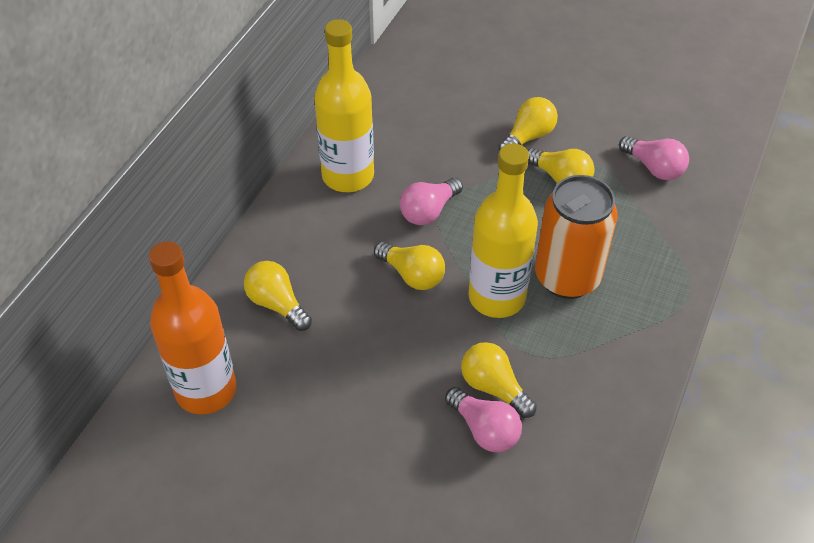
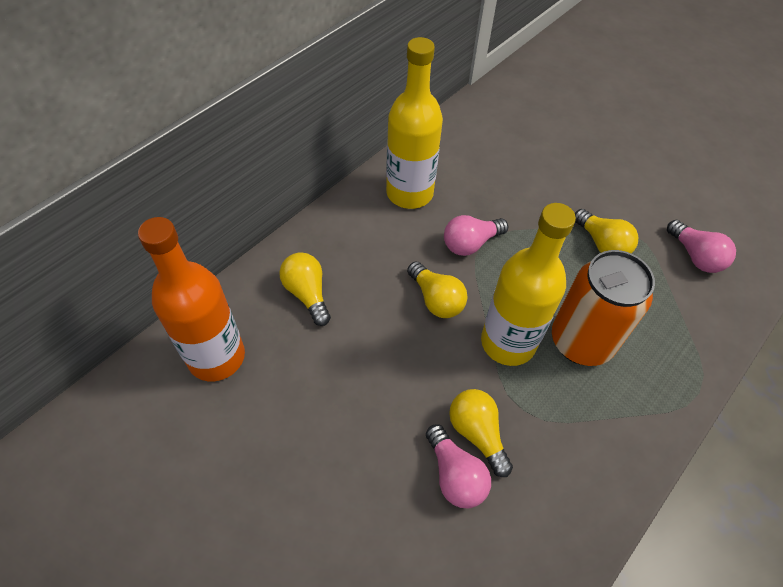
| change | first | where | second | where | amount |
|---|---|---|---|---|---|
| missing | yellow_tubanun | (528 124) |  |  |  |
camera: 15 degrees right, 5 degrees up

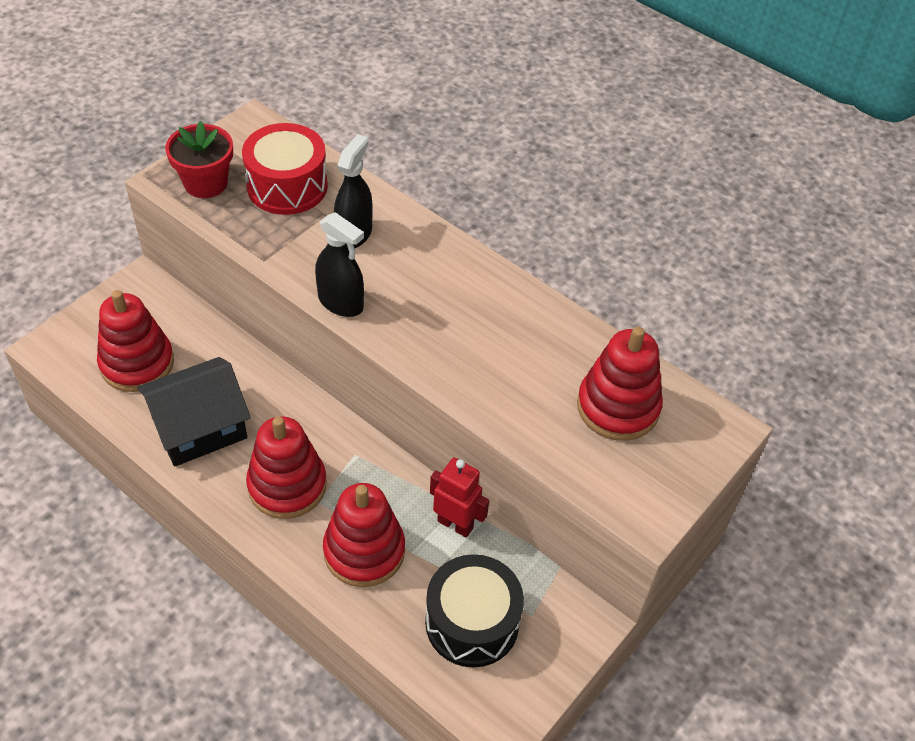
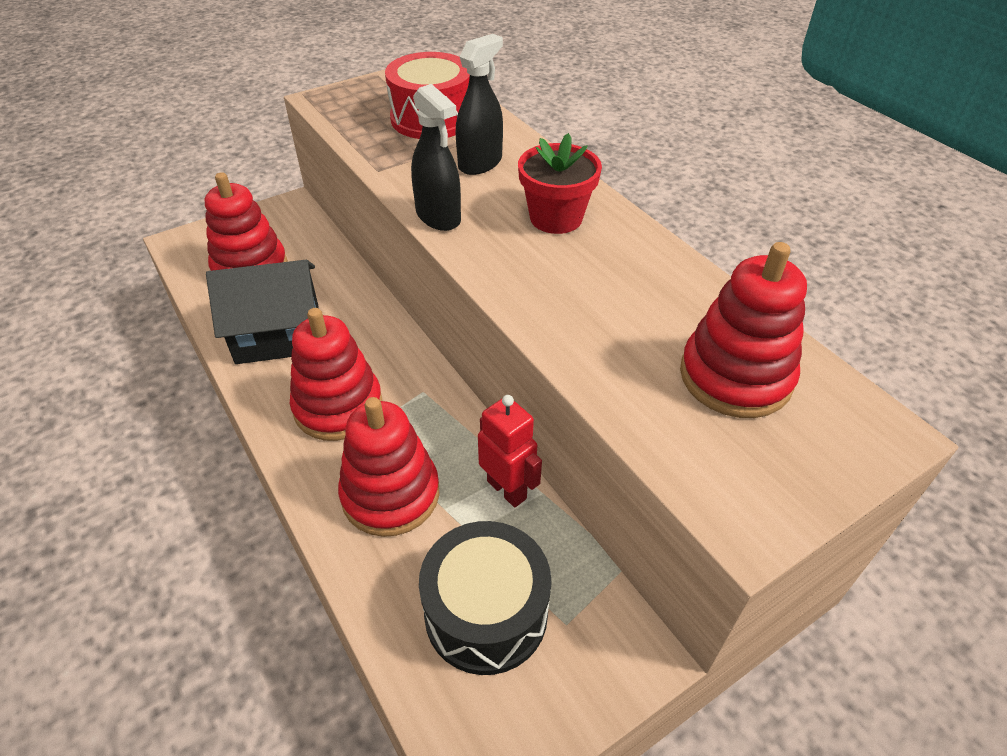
| change | first | where | second | where | amount |
|---|---|---|---|---|---|
| relocated | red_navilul | (199 159) |  | (560 183) |  |
camera: 20 degrees right, 5 degrees down

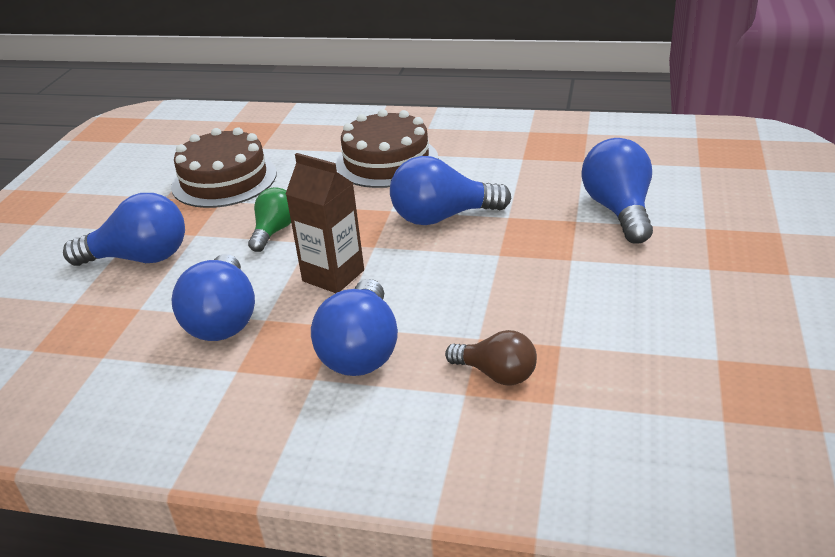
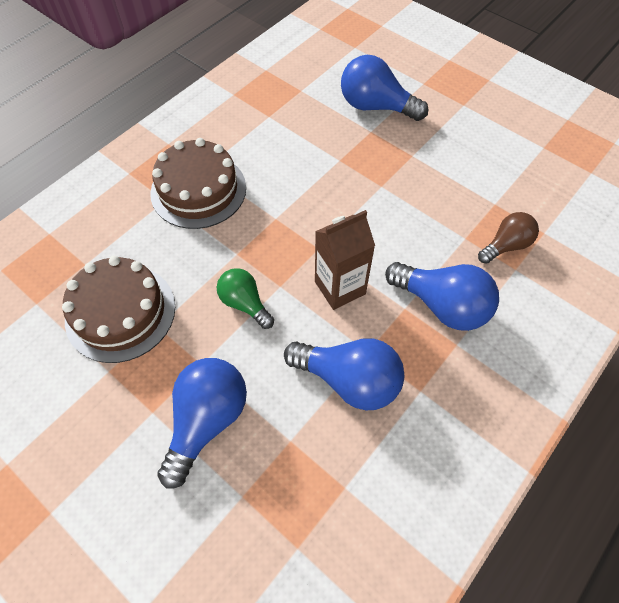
| change | first | where | second | where | amount |
|---|---|---|---|---|---|
| missing | blue_tubanun | (450 190) |  |  |  |
camera: 65 degrees left, 25 degrees up

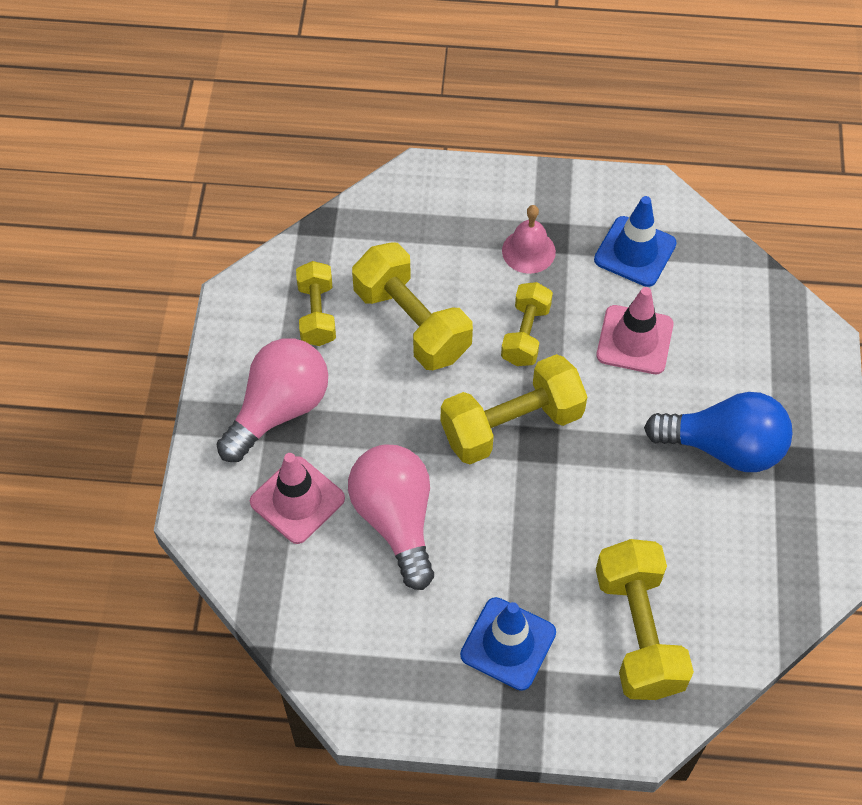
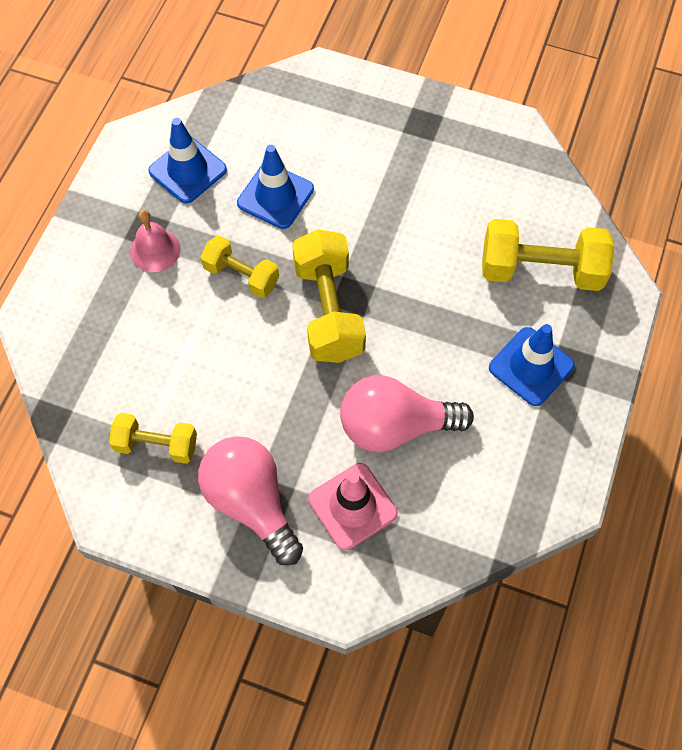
| change | first | where | second | where | amount |
|---|---|---|---|---|---|
| colour | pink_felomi | (634 330) | blue_felomi | (275 187) |  |
| missing | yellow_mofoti | (412 306) |  |  |  |
| missing | blue_tubanun | (718 432) |  |  |  |
camera: 75 degrees left, 5 degrees up

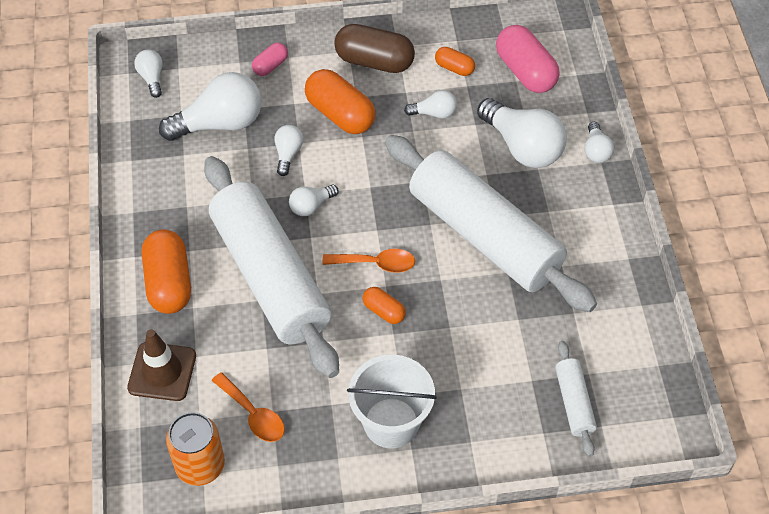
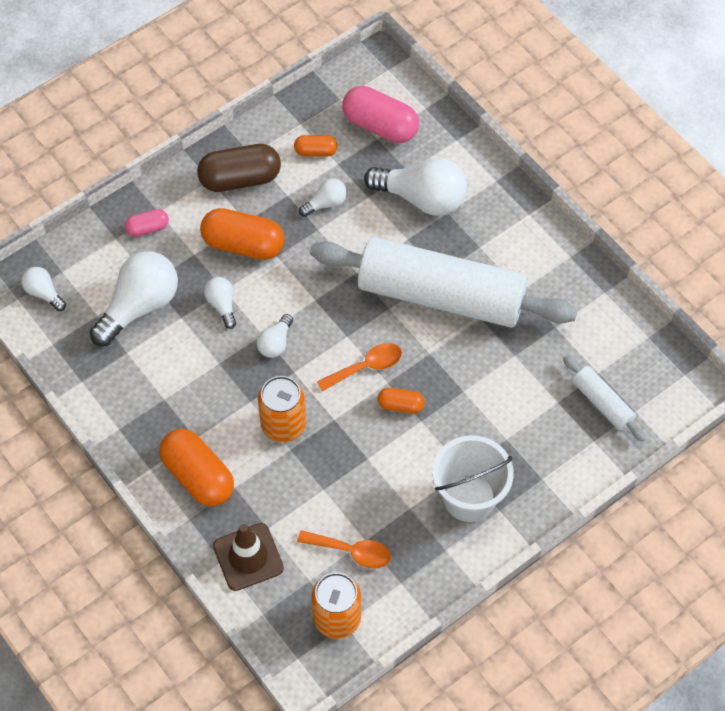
| change | first | where | second | where | amount |
|---|---|---|---|---|---|
| spun | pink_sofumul | (270 59) |  | (147 223) | 60 degrees clockwise |
| exchanged | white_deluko | (271 267) | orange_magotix | (282 409) |  |
| missing | white_tubanun | (599 142) |  |  |  |
camera: 30 degrees left, 5 degrees up

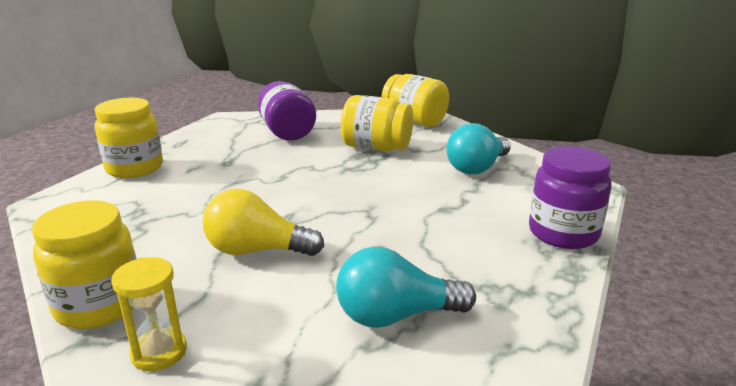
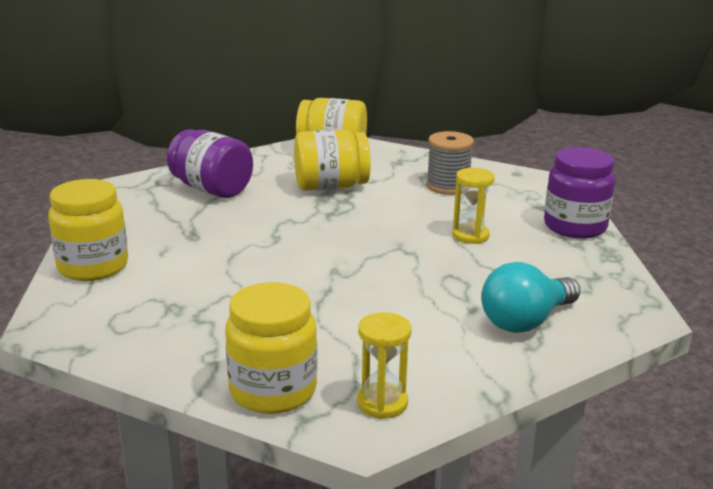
| change | first | where | second | where | amount |
|---|---|---|---|---|---|
| exchanged | turquoise_tubanun | (479 149) | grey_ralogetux | (450 163) |  |
| appeared |  |  | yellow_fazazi | (473 206) |  |
| missing | yellow_tubanun | (263 222) |  |  |  |
camera: 30 degrees left, 0 degrees up

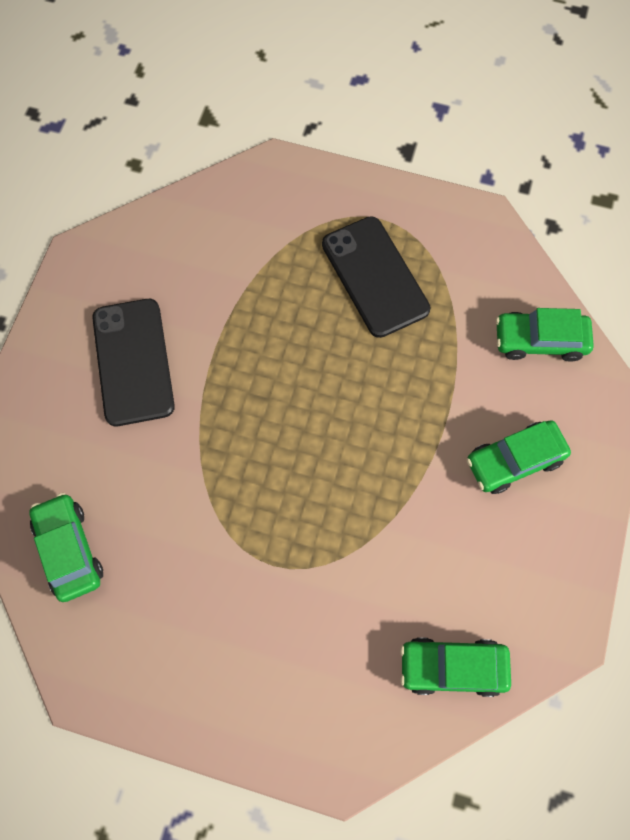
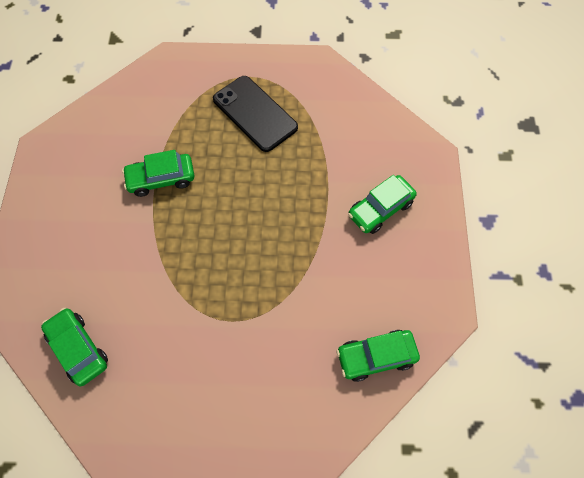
| change | first | where | second | where | amount |
|---|---|---|---|---|---|
| relocated | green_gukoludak | (545 335) |  | (158 173) |  |
| missing | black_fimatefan | (133 362) |  |  |  |
camera: 15 degrees left, 5 degrees down

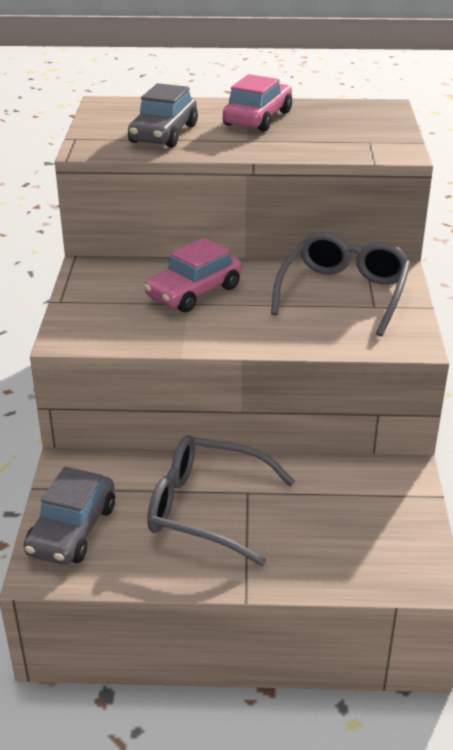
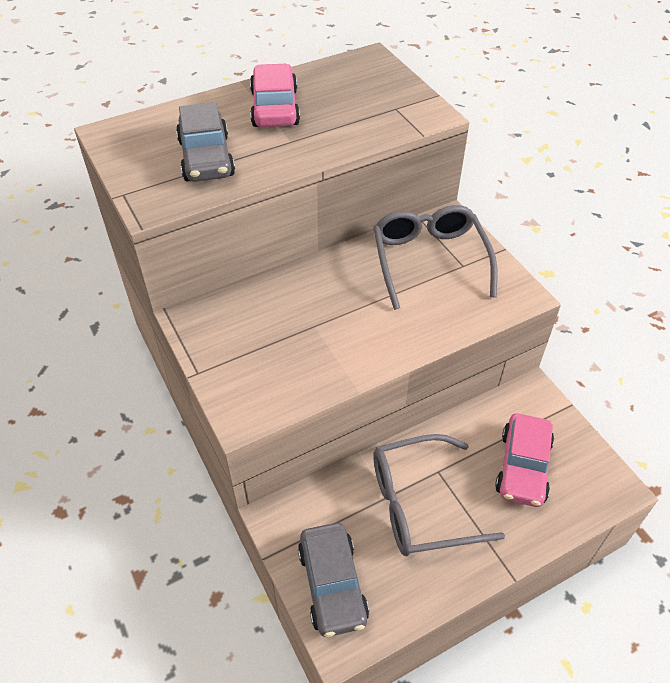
| change | first | where | second | where | amount |
|---|---|---|---|---|---|
| relocated | pink_gukoludak | (193 275) |  | (524 460) |  |
camera: 30 degrees left, 15 degrees up

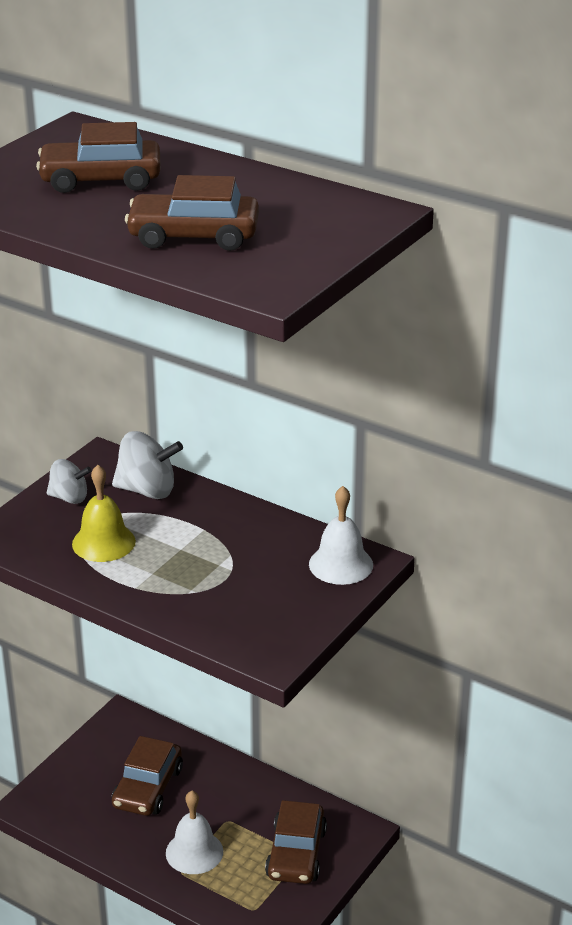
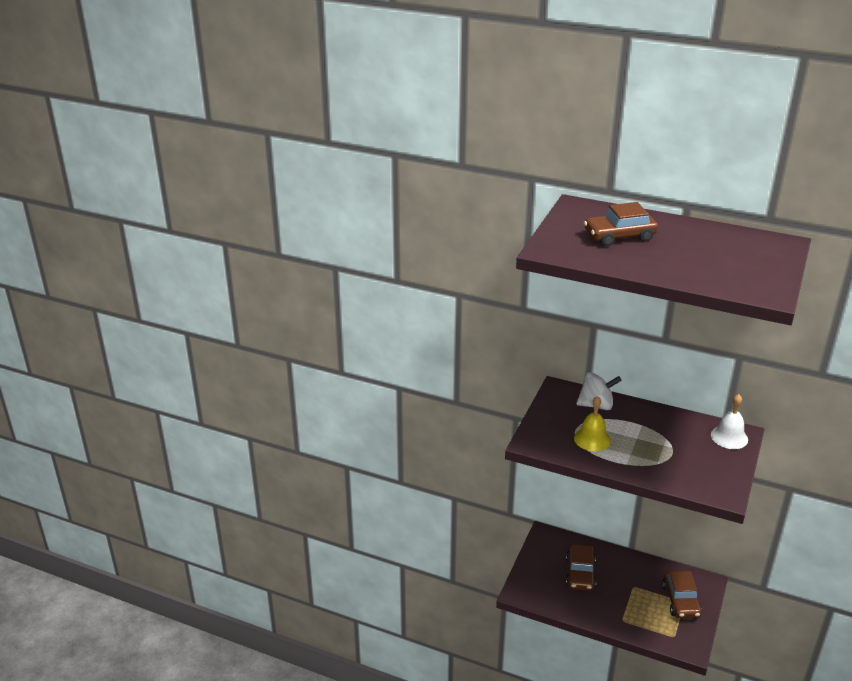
| change | first | where | second | where | amount |
|---|---|---|---|---|---|
| missing | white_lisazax | (69 481) |  |  |  |
| missing | brown_gukoludak | (192 213) |  |  |  |
| missing | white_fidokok | (194 832) |  |  |  |
camera: 10 degrees left, 0 degrees up

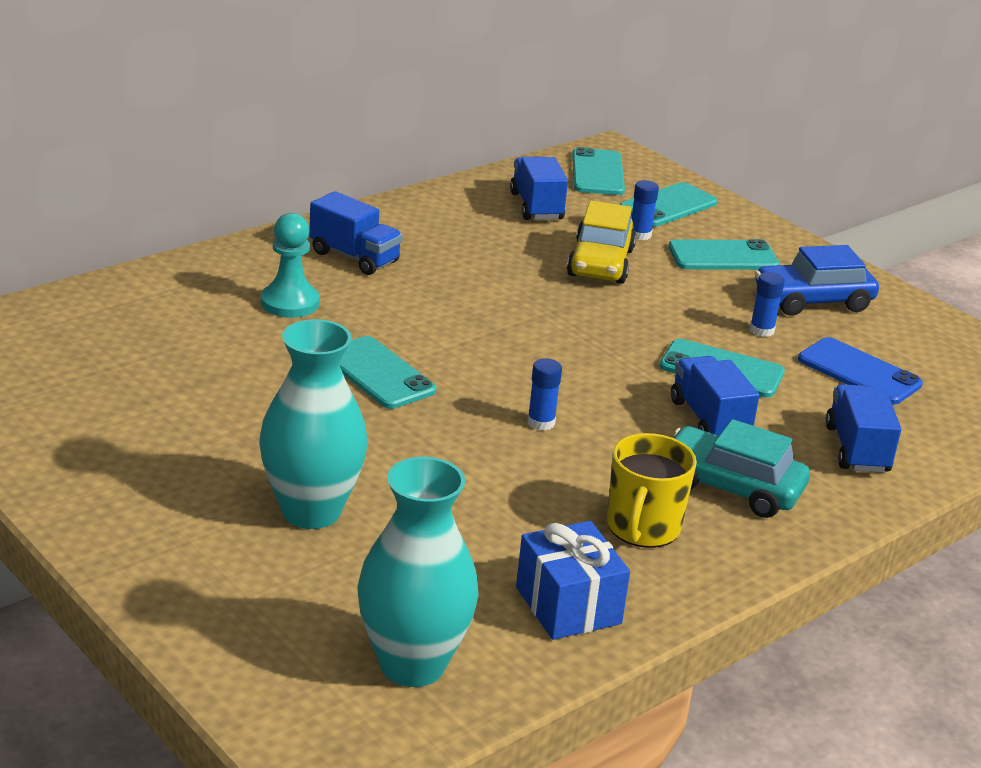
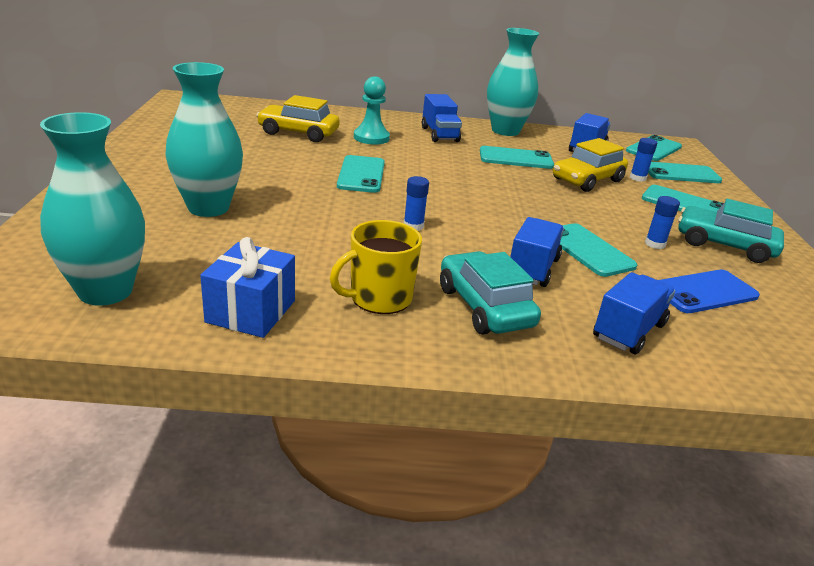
| change | first | where | second | where | amount |
|---|---|---|---|---|---|
| appeared |  |  | yellow_gukoludak | (298 118) |  |
| appeared |  |  | turquoise_fimatefan | (517 157) |  |
| appeared |  |  | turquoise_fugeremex | (513 82) |  |
| spun | blue_fimatefan | (860 371) |  | (709 291) | 75 degrees clockwise |
| colour | blue_gukoludak | (817 280) | turquoise_gukoludak | (731 231) |  |
camera: 40 degrees right, 0 degrees up

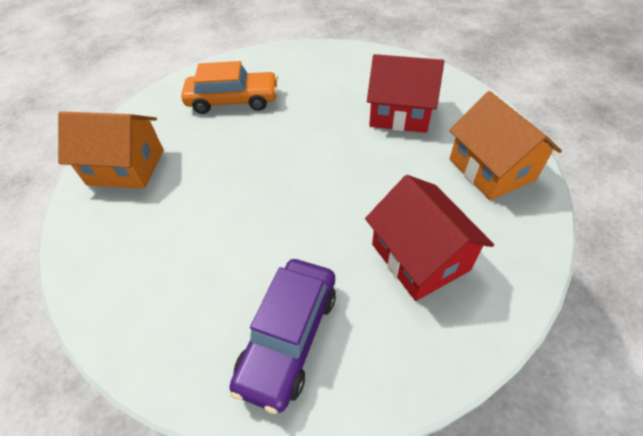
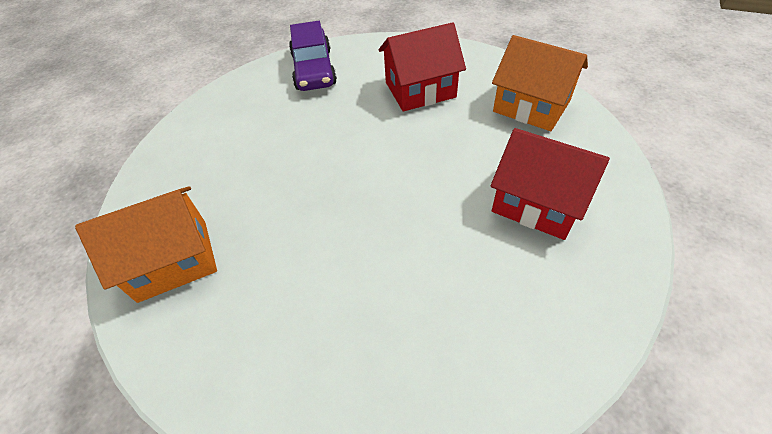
| change | first | where | second | where | amount |
|---|---|---|---|---|---|
| relocated | purple_gukoludak | (282 336) |  | (313 56) |  |
| missing | orange_gukoludak | (229 87) |  |  |  |
camera: 30 degrees left, 0 degrees up

